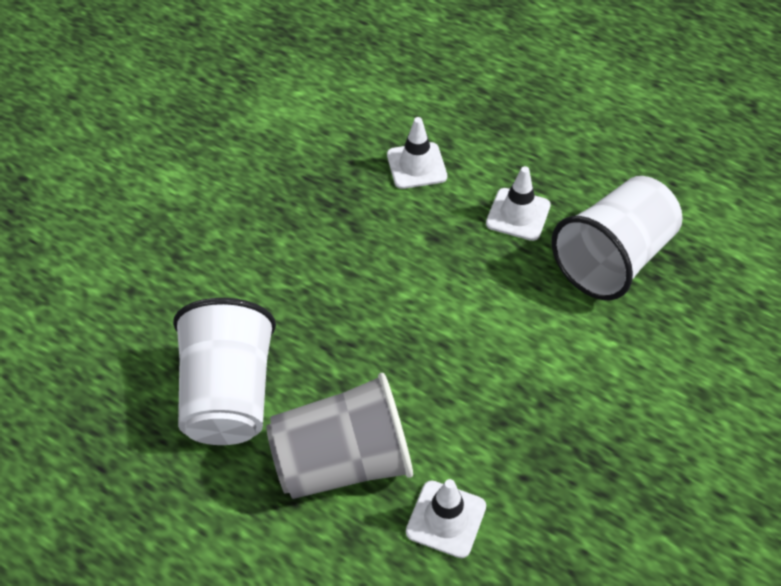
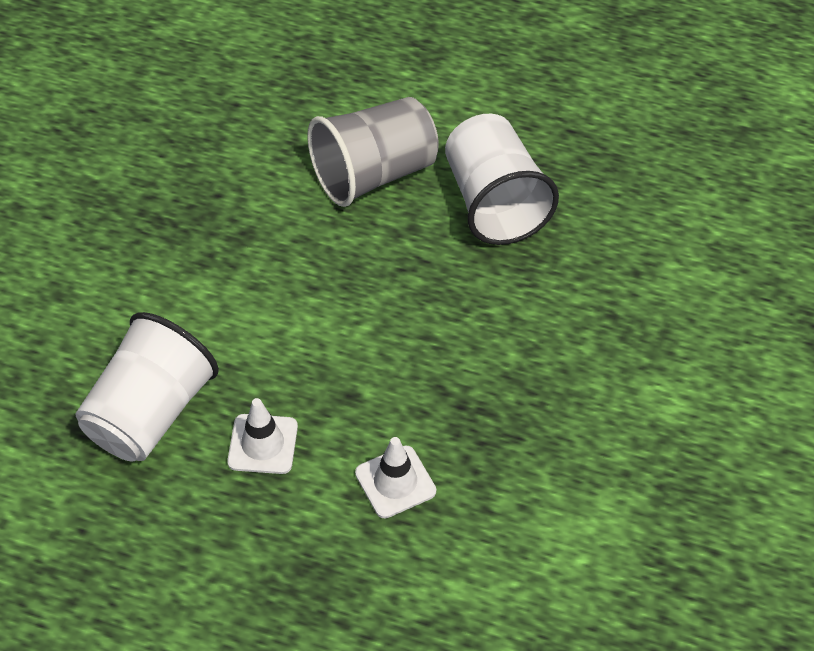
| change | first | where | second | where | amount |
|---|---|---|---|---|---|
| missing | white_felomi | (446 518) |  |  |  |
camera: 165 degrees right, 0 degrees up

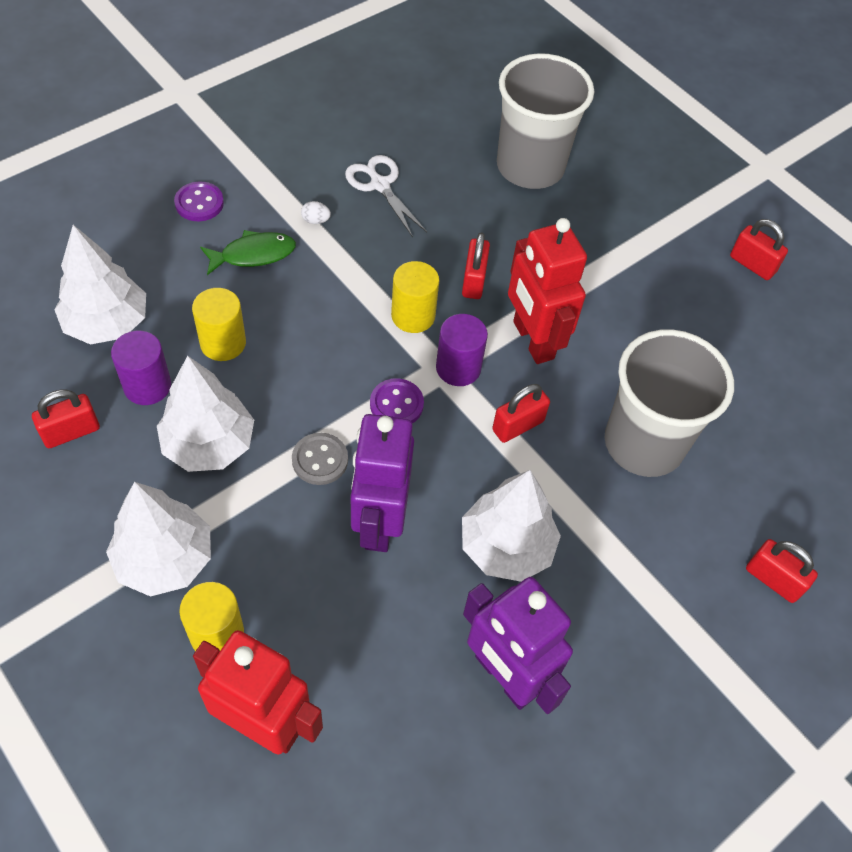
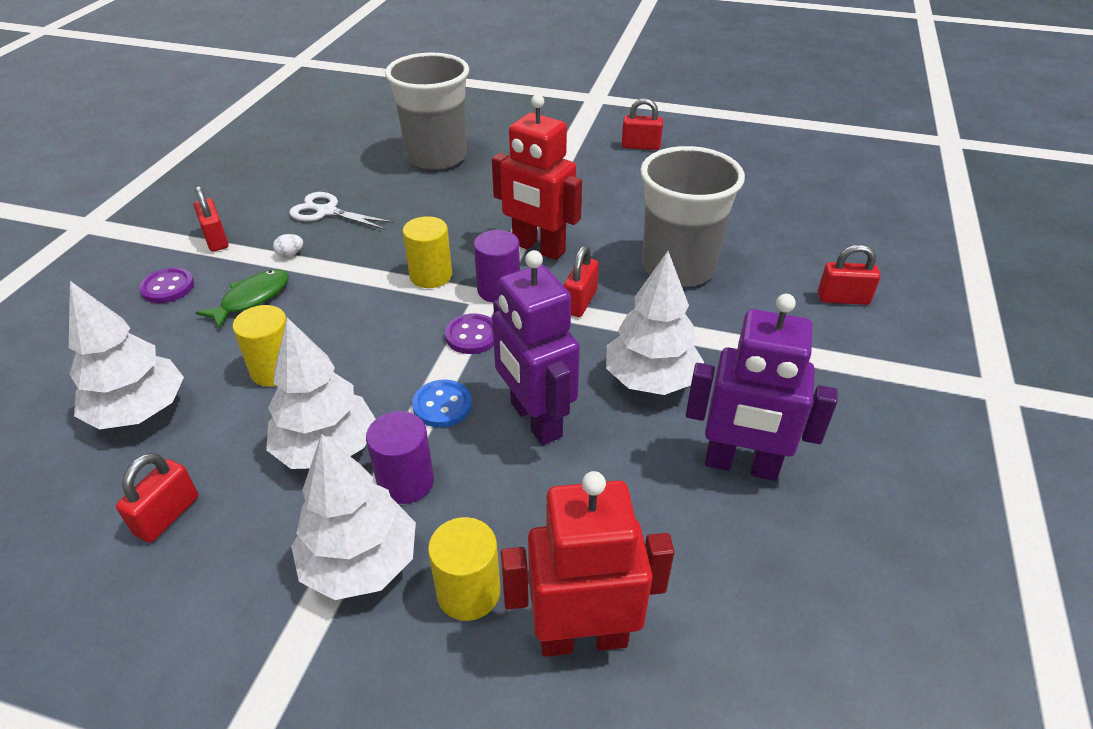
| change | first | where | second | where | amount |
|---|---|---|---|---|---|
| relocated | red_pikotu | (476 265) |  | (211 218) |  |
| relocated | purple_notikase | (141 368) |  | (400 457) |  |
| colour | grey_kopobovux | (320 459) | blue_kopobovux | (442 403) |  |
camera: 30 degrees left, 15 degrees down

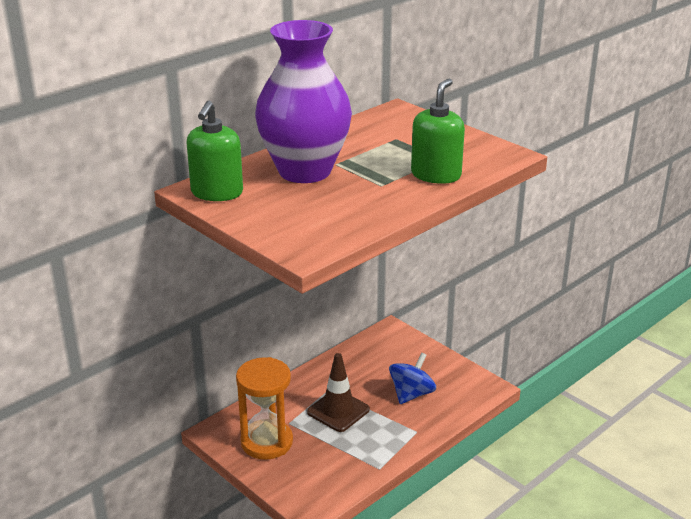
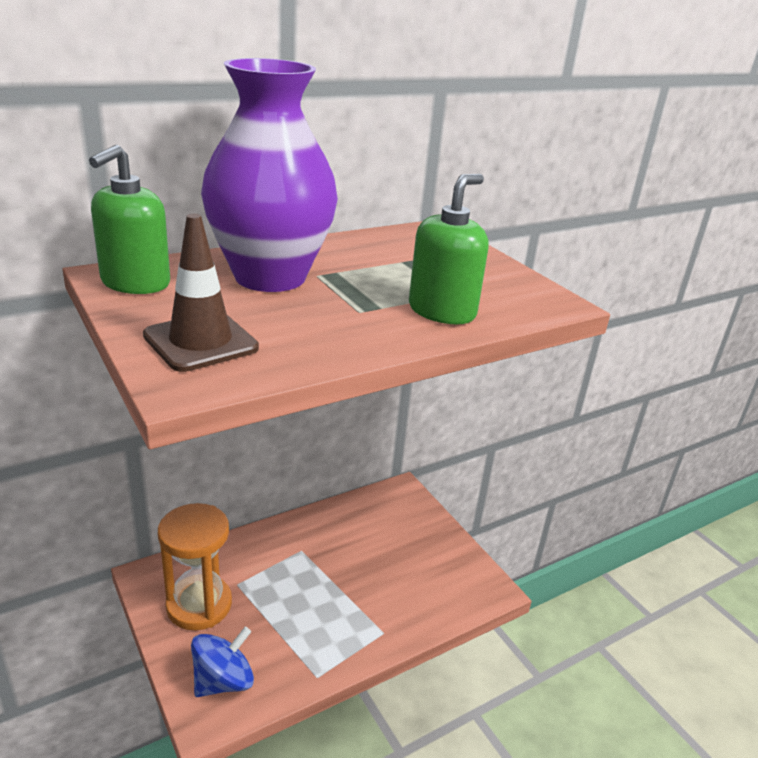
| change | first | where | second | where | amount |
|---|---|---|---|---|---|
| relocated | brown_felomi | (338 392) |  | (201 292) |  |
| relocated | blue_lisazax | (412 378) |  | (222 662) |  |
camera: 10 degrees right, 0 degrees up

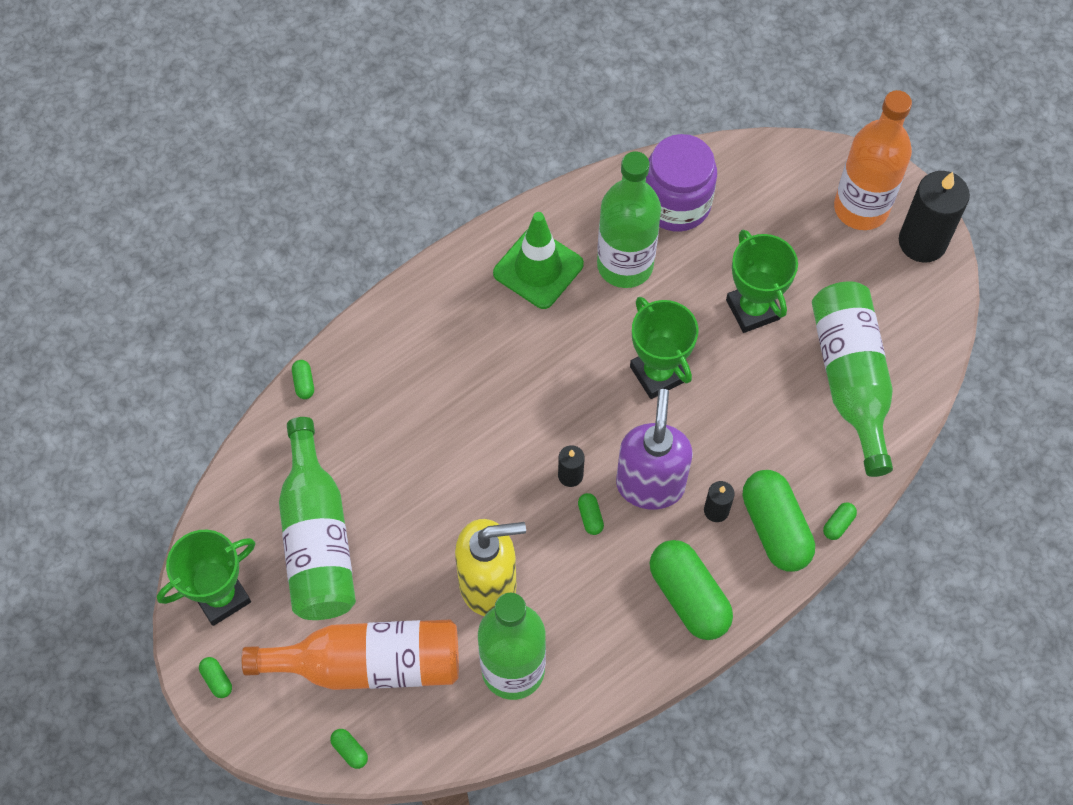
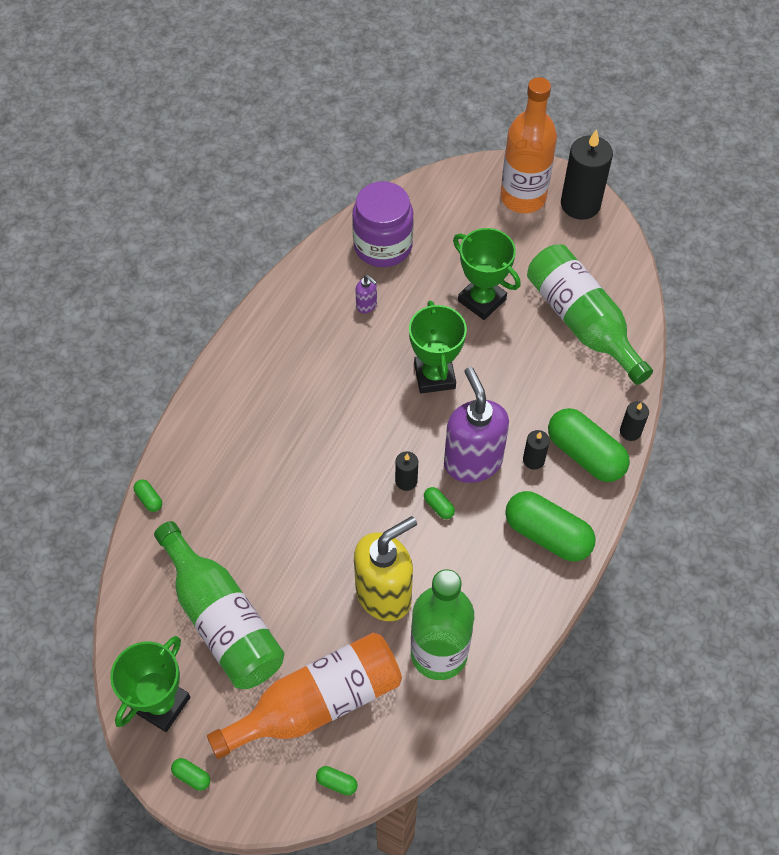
| change | first | where | second | where | amount |
|---|---|---|---|---|---|
| exchanged | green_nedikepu | (629 220) | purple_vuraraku | (366 294) |  |
| spun | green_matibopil | (664 348) |  | (438 347) | 45 degrees clockwise |
| exchanged | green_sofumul | (840 521) | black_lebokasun | (634 421) |  |
| missing | green_felomi | (538 260) |  |  |  |
camera: 25 degrees left, 5 degrees down

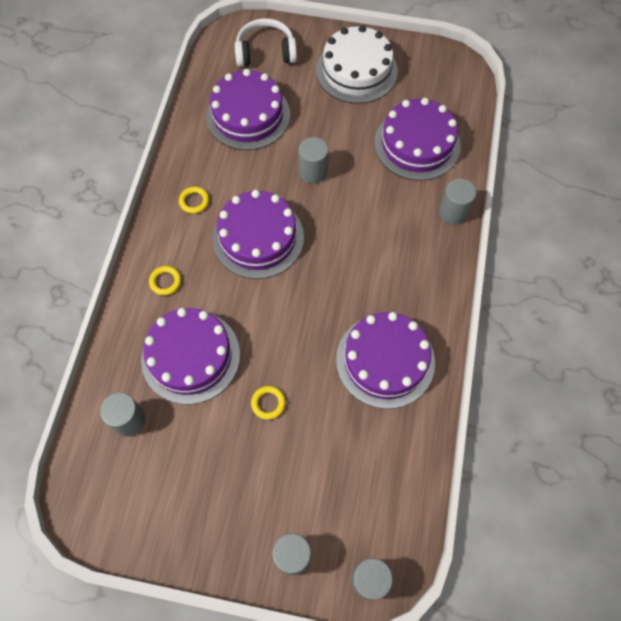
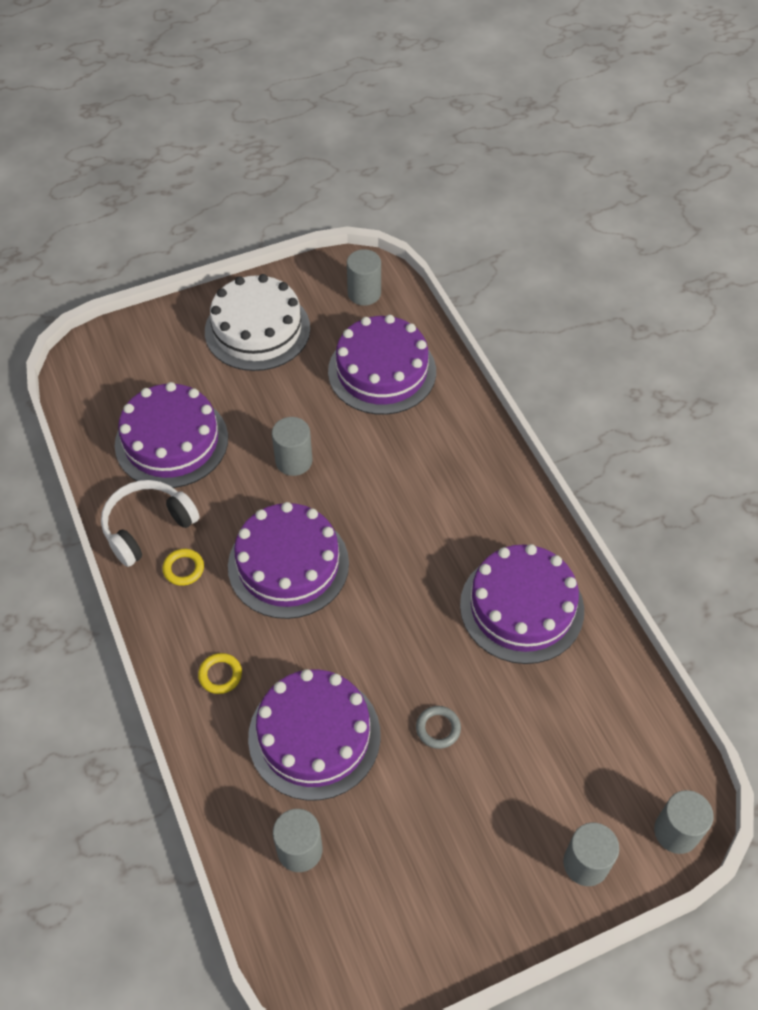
| change | first | where | second | where | amount |
|---|---|---|---|---|---|
| relocated | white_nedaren | (266 42) |  | (150 523) |  |
| relocated | grey_notikase | (457 201) |  | (364 277) |  |
| colour | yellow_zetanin | (268 403) | grey_zetanin | (438 727) |  |
camera: 35 degrees left, 10 degrees down

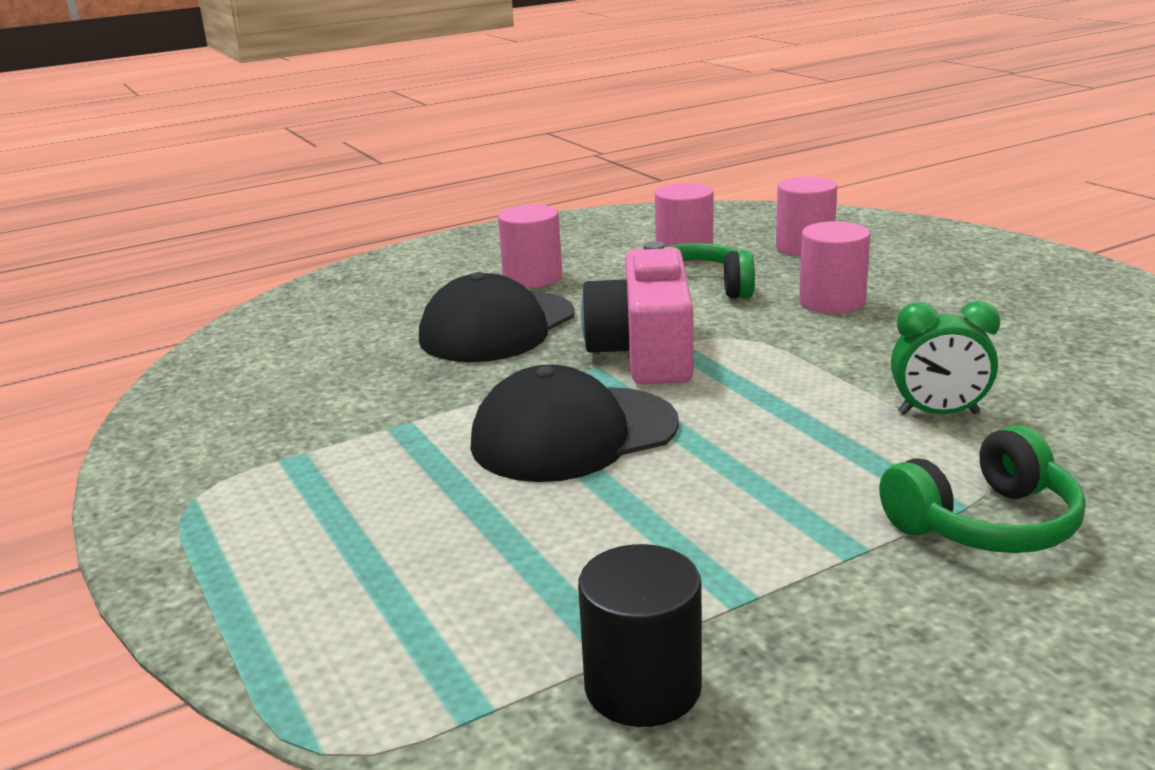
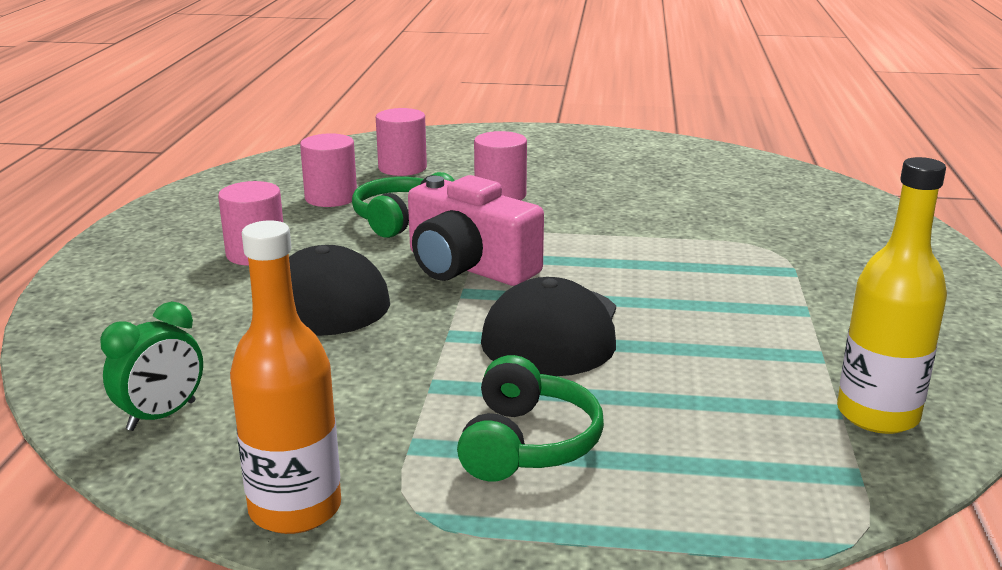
| change | first | where | second | where | amount |
|---|---|---|---|---|---|
| relocated | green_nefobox | (945 358) |  | (151 366) |  |
| appeared |  |  | orange_nedikepu | (285 377) |  |
| relocated | green_nedaren | (982 489) |  | (530 418) |  |
| exchanged | black_notikase | (640 635) | yellow_nedikepu | (892 295) |  |
camera: 55 degrees left, 0 degrees up

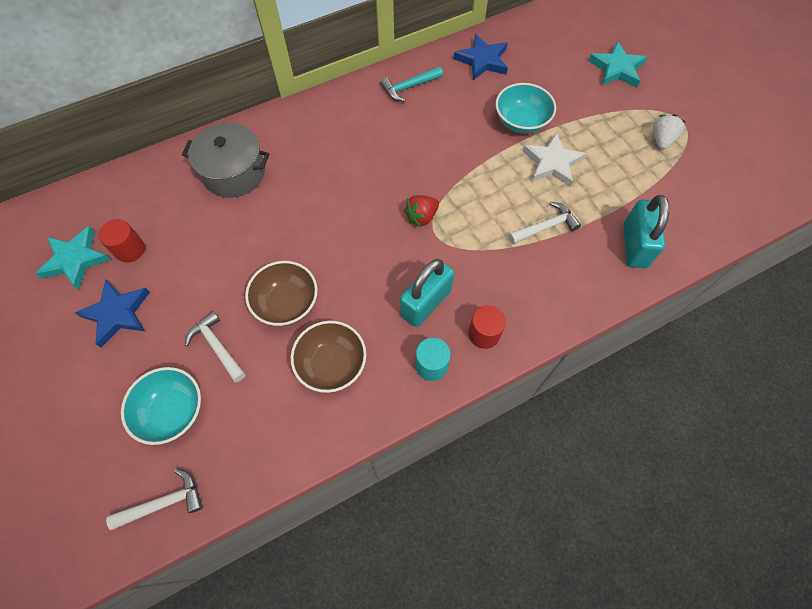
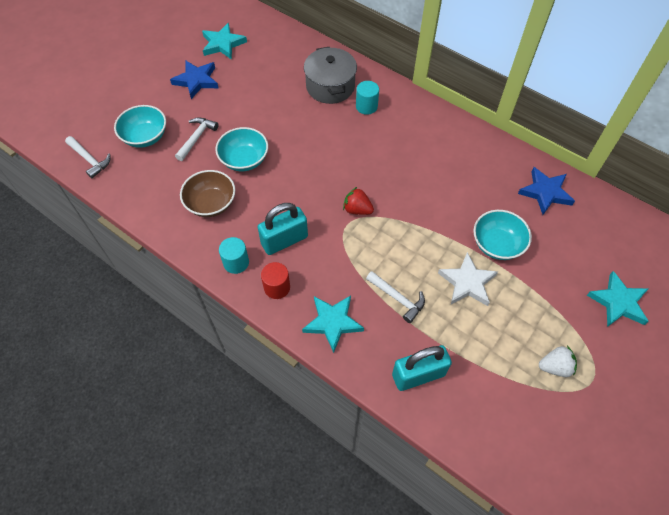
| change | first | where | second | where | amount |
|---|---|---|---|---|---|
| colour | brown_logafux | (281 293) | turquoise_logafux | (241 149) |  |
| spun | turquoise_pikotu | (427 293) |  | (283 229) | 45 degrees counterclockwise |
| appeared |  |  | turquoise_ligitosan | (333 324) |  |
| appeared |  |  | turquoise_notikase | (367 98) |  |
| missing | red_notikase | (121 241) |  |  |  |
| missing | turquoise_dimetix | (411 84) |  |  |  |
camera: 65 degrees right, 5 degrees down

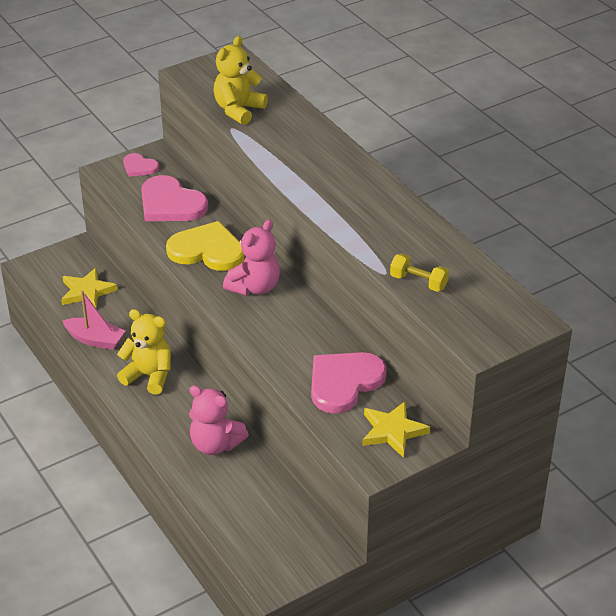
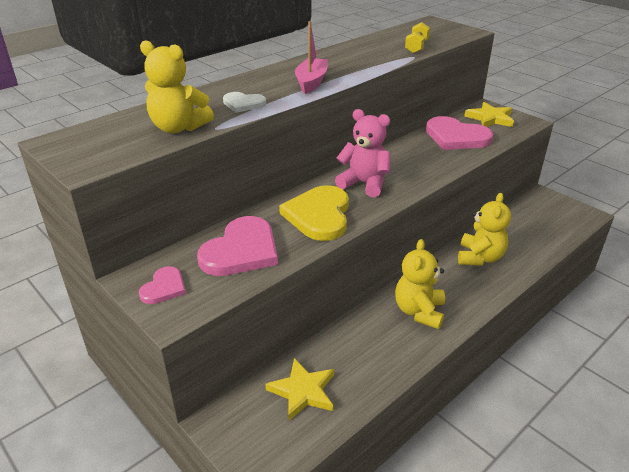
| change | first | where | second | where | amount |
|---|---|---|---|---|---|
| appeared |  |  | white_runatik | (244 102) |  |
| relocated | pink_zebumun | (93 320) |  | (311 57) |  |
| colour | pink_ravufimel | (219 420) | yellow_ravufimel | (484 229) |  |
camera: 100 degrees left, 5 degrees down

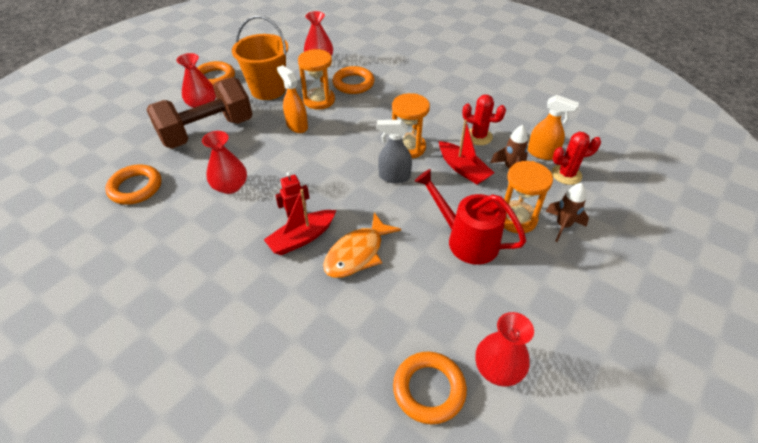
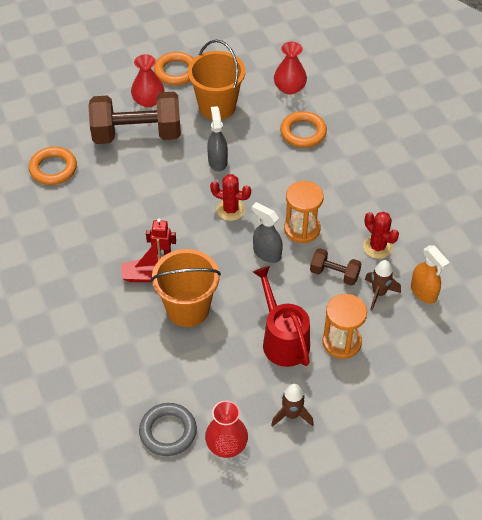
| change | first | where | second | where | amount |
|---|---|---|---|---|---|
| colour | orange_zetanin | (430 388) | grey_zetanin | (168 429) |  |
| exchanged | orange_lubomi | (362 245) | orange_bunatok | (186 288) |  |
| colour | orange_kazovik | (292 99) | grey_kazovik | (217 138) |  |
| relocated | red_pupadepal | (576 158) |  | (230 197) |  |
| relocated | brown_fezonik | (567 212) |  | (292 405) |  |
| exchanged | red_zebumun | (466 152) | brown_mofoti | (336 267) |  |
| missing | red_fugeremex | (224 162) |  |  |  |
| missing | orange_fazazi | (316 79) |  |  |  |
camera: 30 degrees right, 5 degrees up

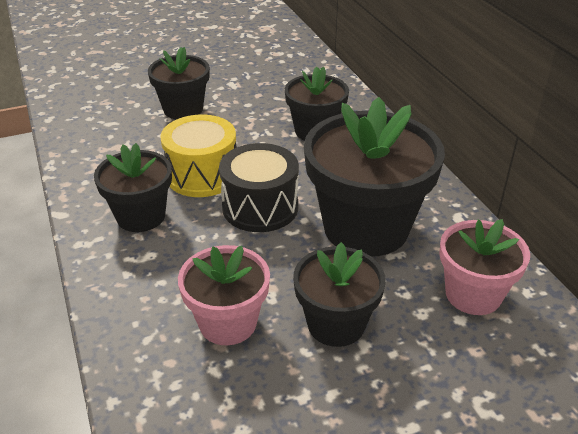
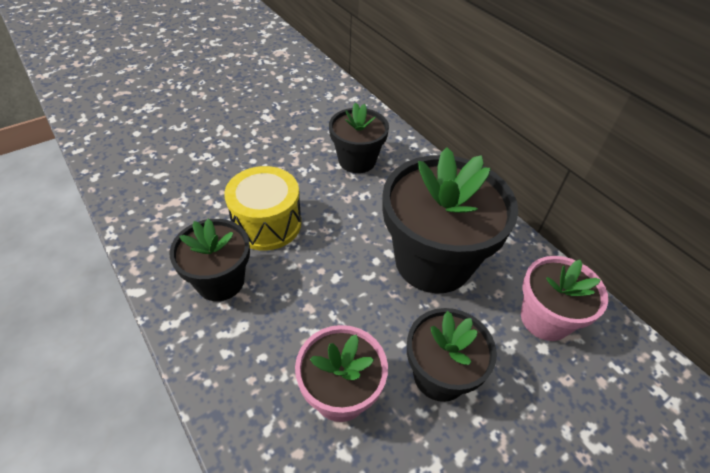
| change | first | where | second | where | amount |
|---|---|---|---|---|---|
| missing | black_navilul | (179 83) |  |  |  |
| missing | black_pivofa | (259 187) |  |  |  |
camera: 15 degrees left, 10 degrees up

